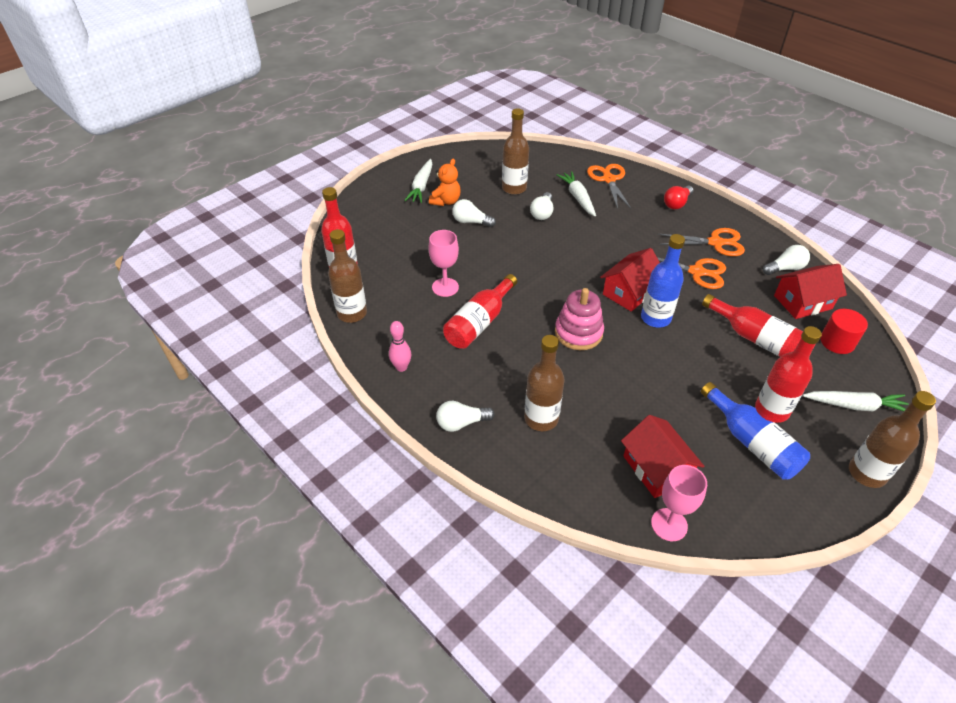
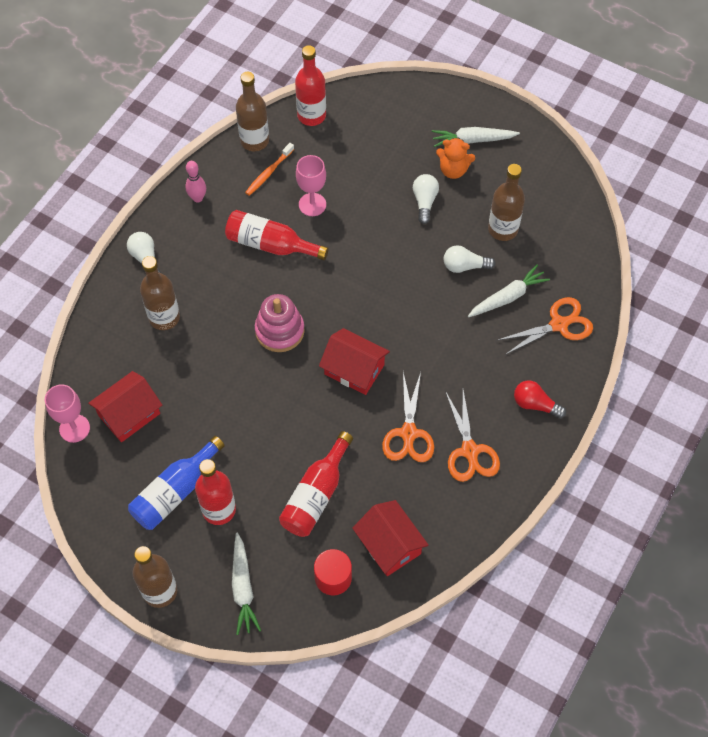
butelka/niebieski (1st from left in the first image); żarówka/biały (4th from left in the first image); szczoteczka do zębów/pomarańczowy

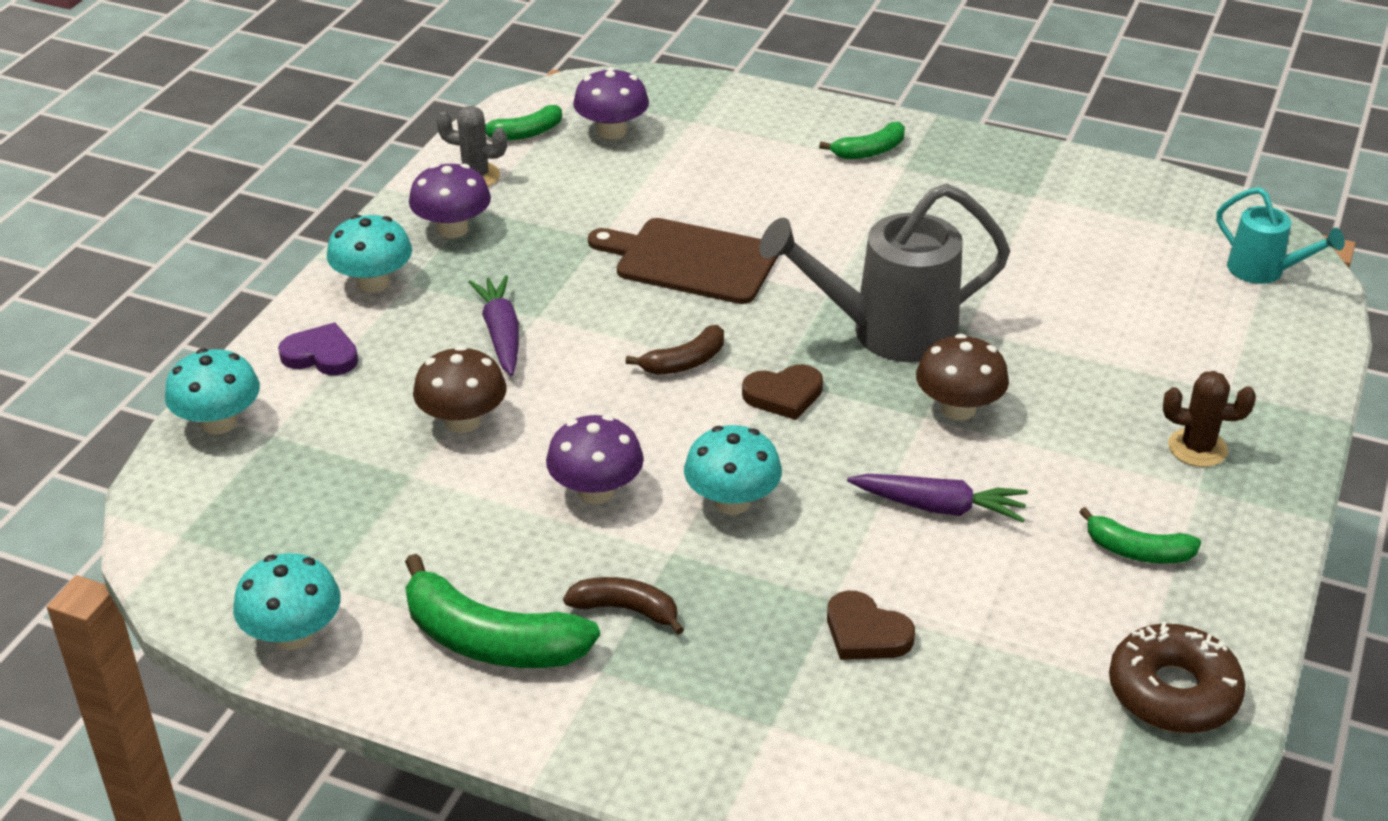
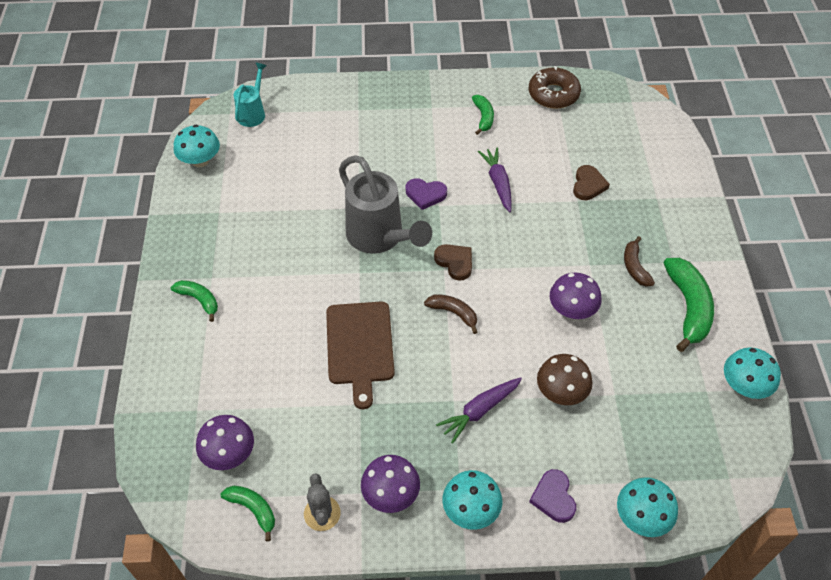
grzyb/turkusowy (1st from left); serce/fioletowy (1st from left); kaktus/brązowy

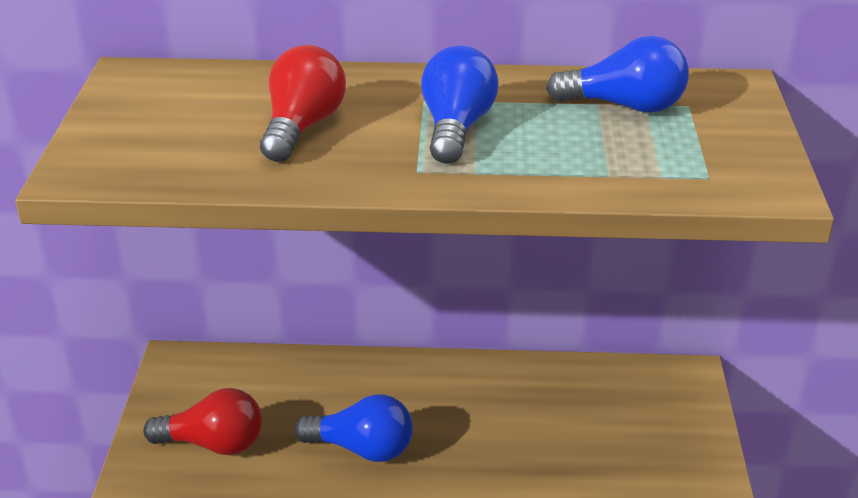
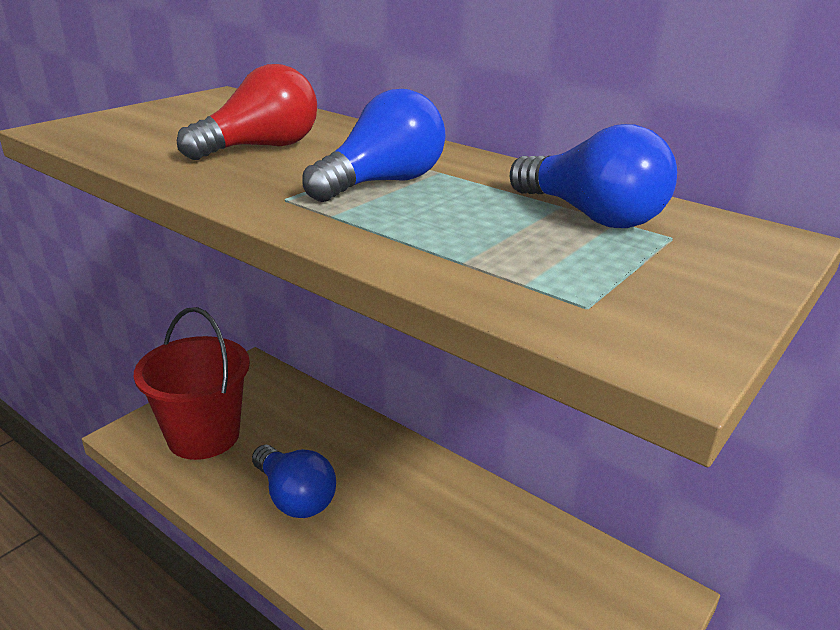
wiadro/czerwony

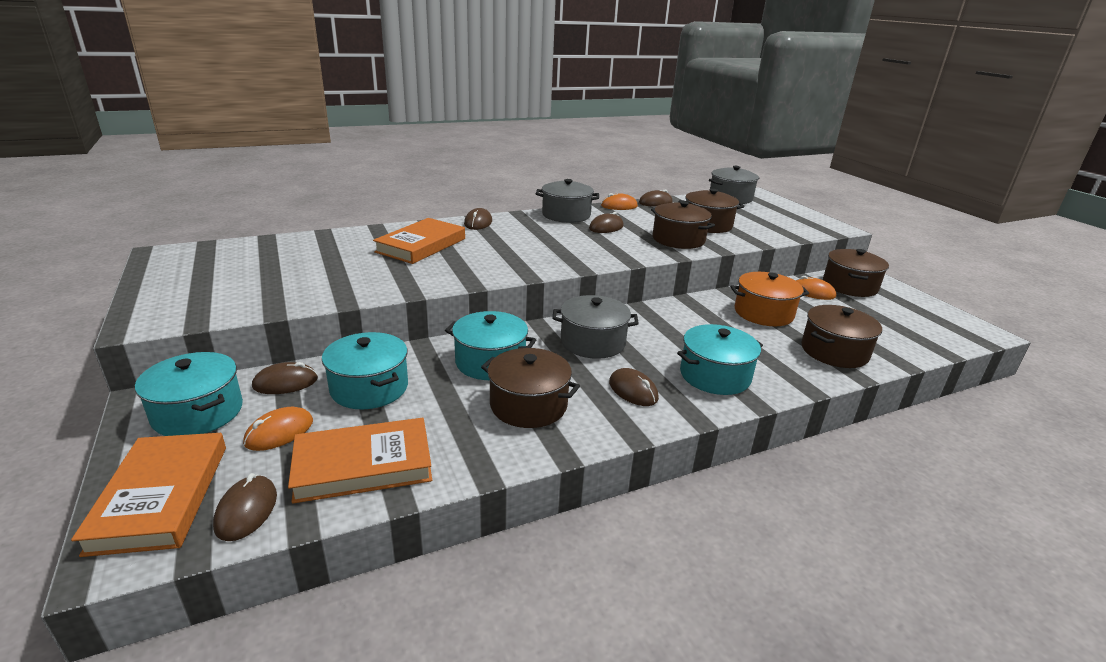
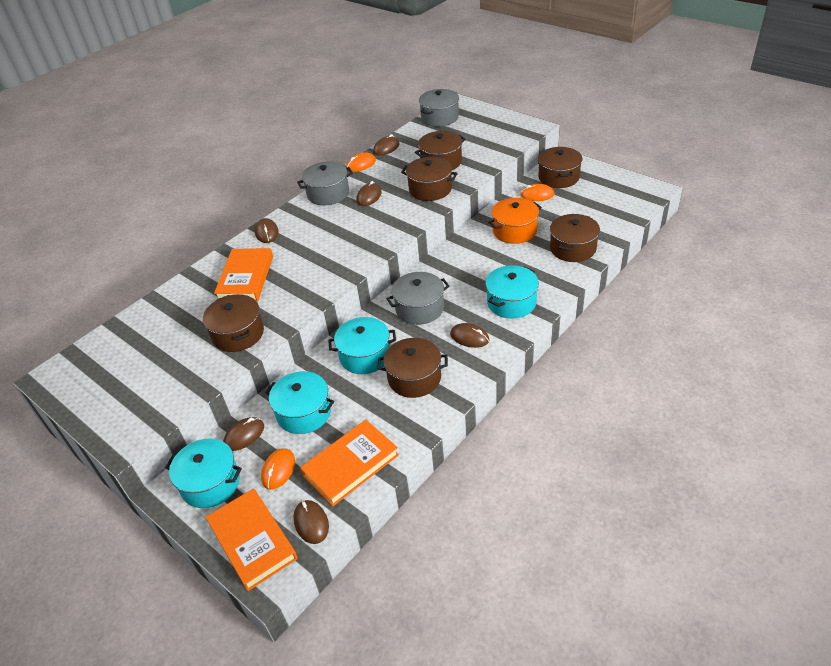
garnek/brązowy (1st from left)

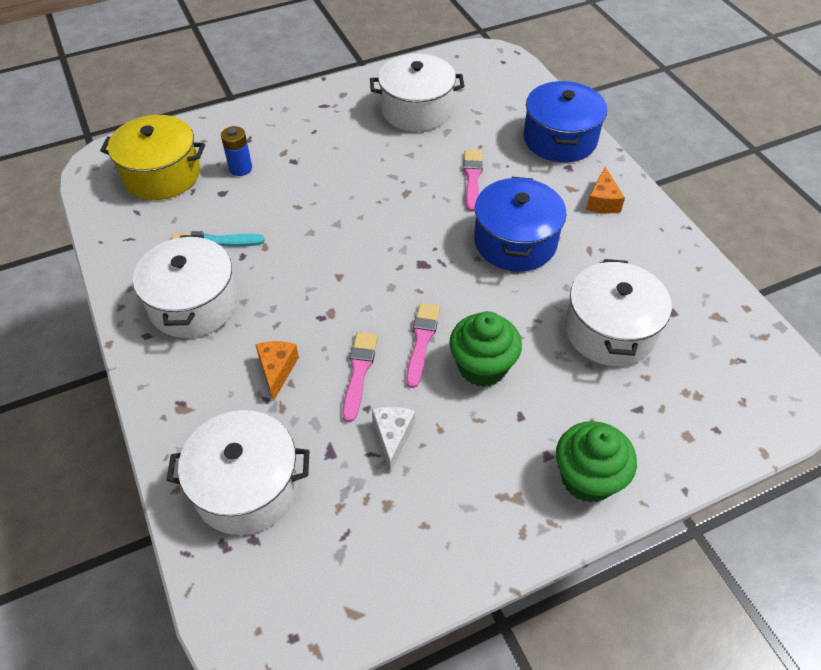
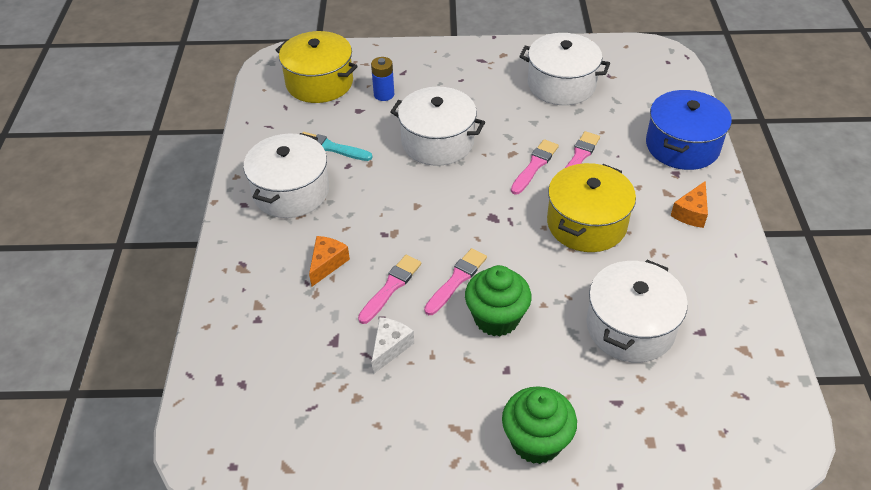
garnek/biały (2nd from left); garnek/żółty (2nd from left); pędzel/różowy (3rd from left)

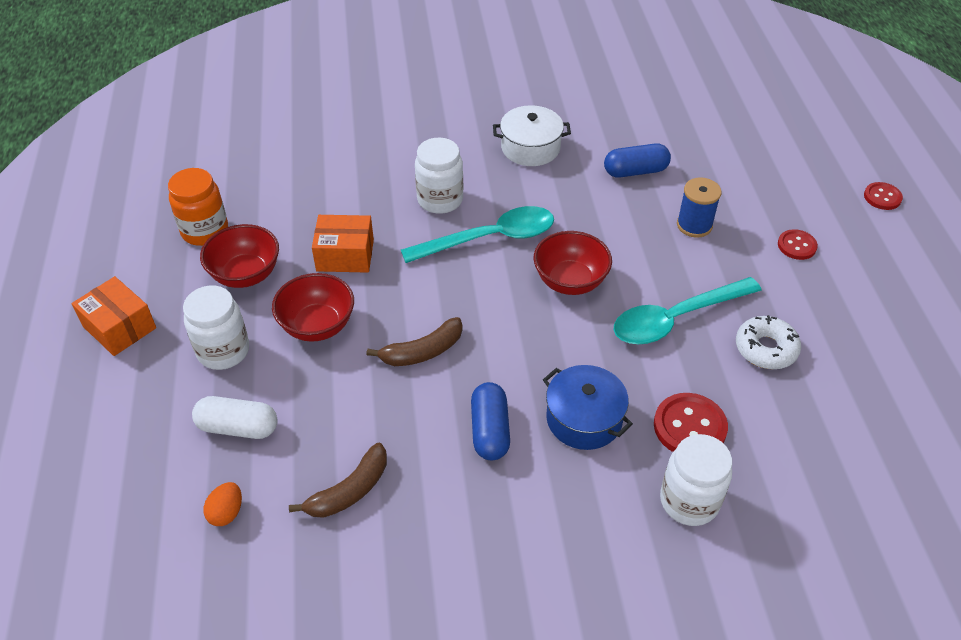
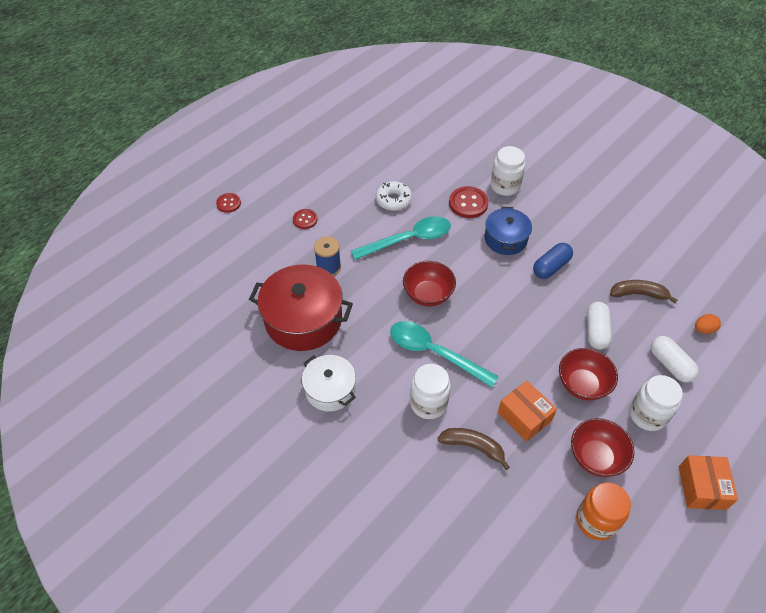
banan/brązowy (1st from left); garnek/czerwony; łyżka/turkusowy (1st from left); kapsułka/biały (1st from left)

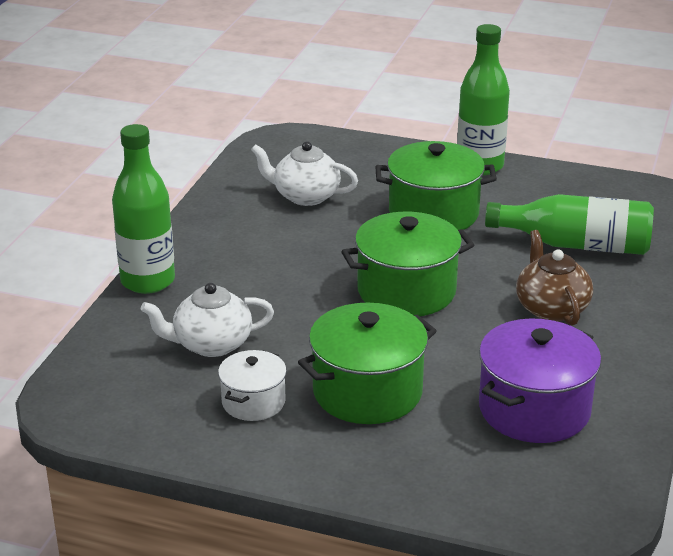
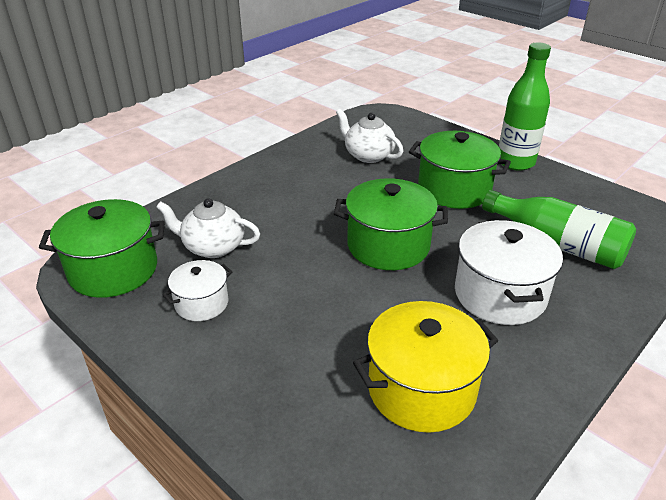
butelka/zielony (1st from left in the first image); garnek/zielony (1st from left); garnek/żółty; garnek/biały (2nd from left)

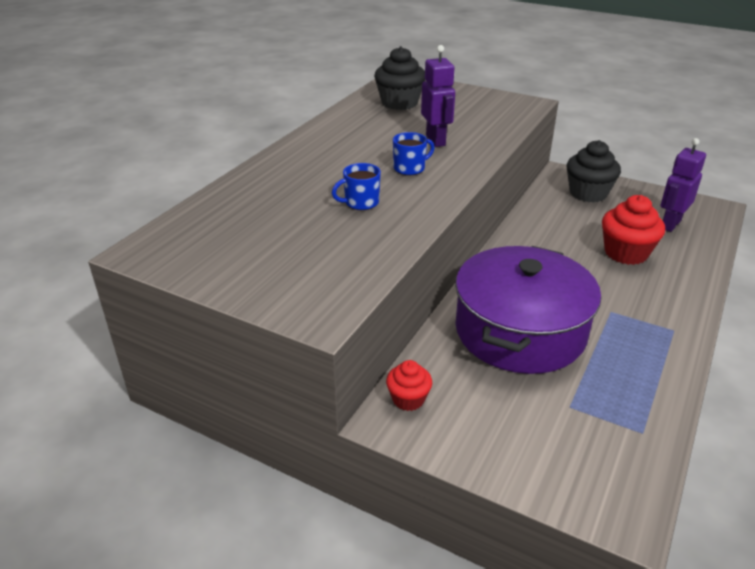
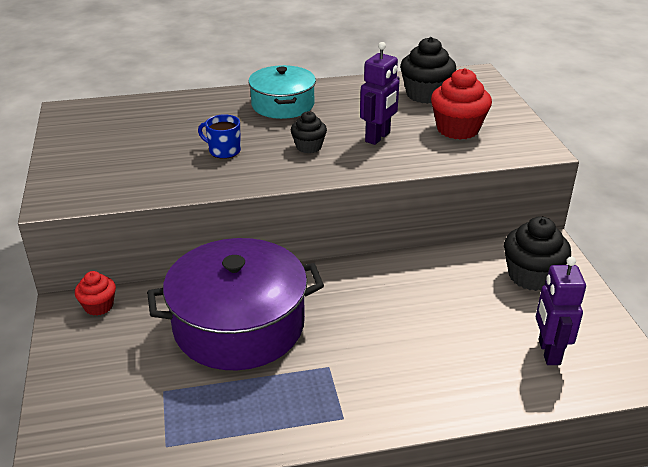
muffinka/czarny (1st from left); muffinka/czerwony (2nd from left); robot/fioletowy (2nd from left); garnek/turkusowy

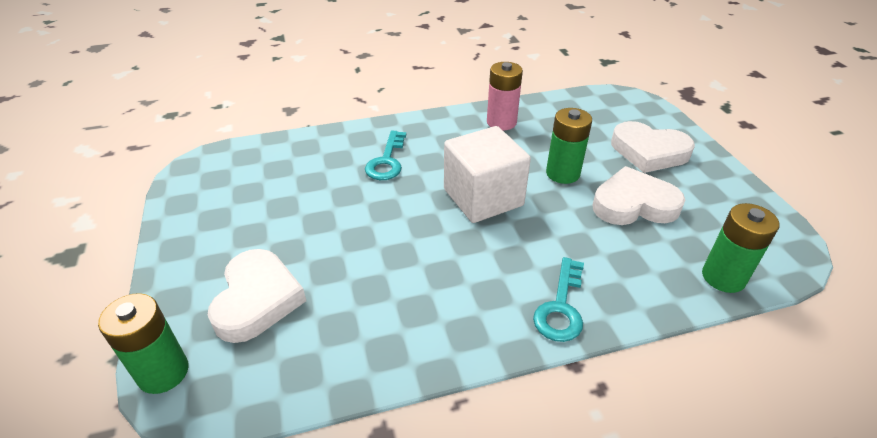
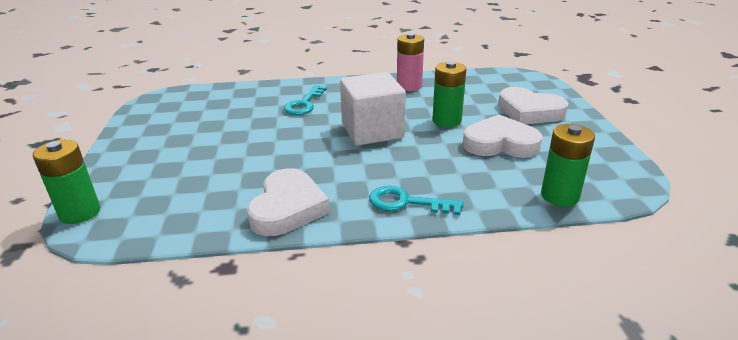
serce/biały (1st from left); klucz/turkusowy (2nd from left)

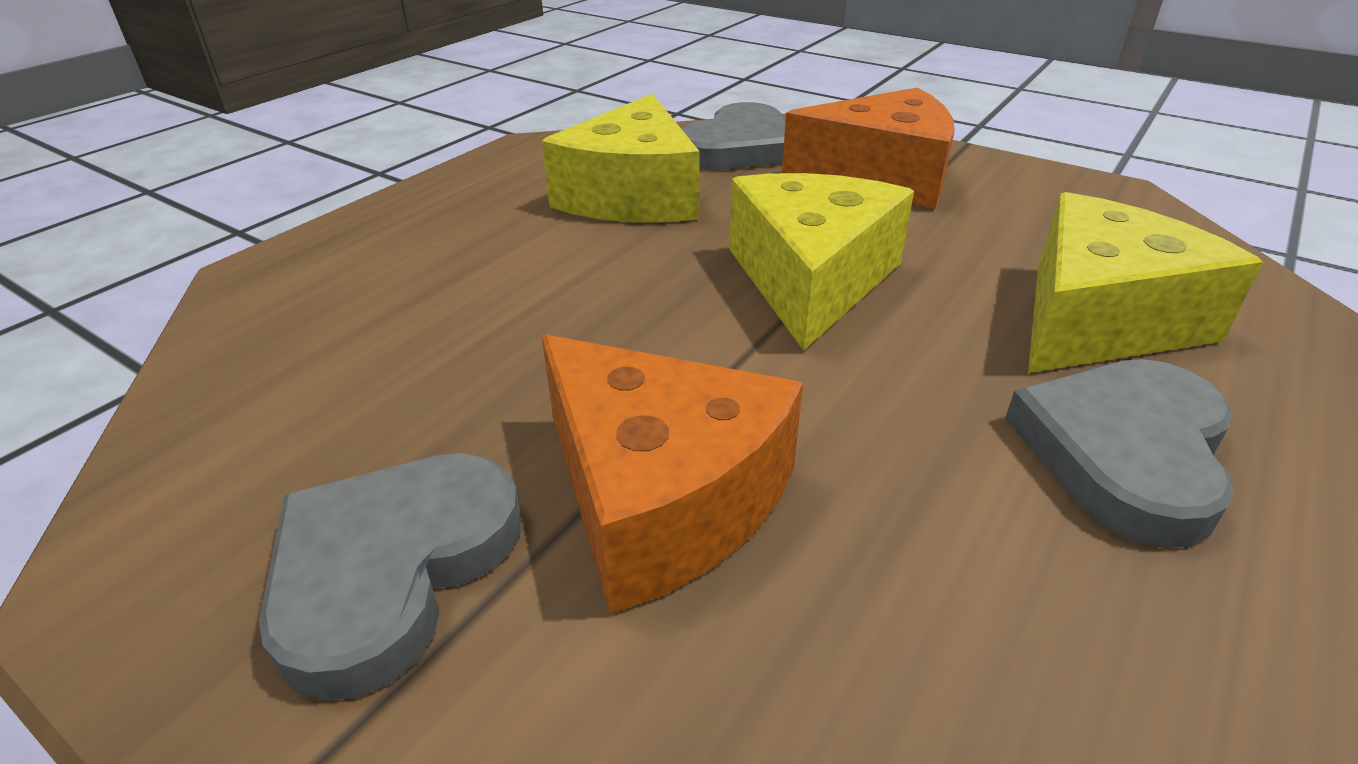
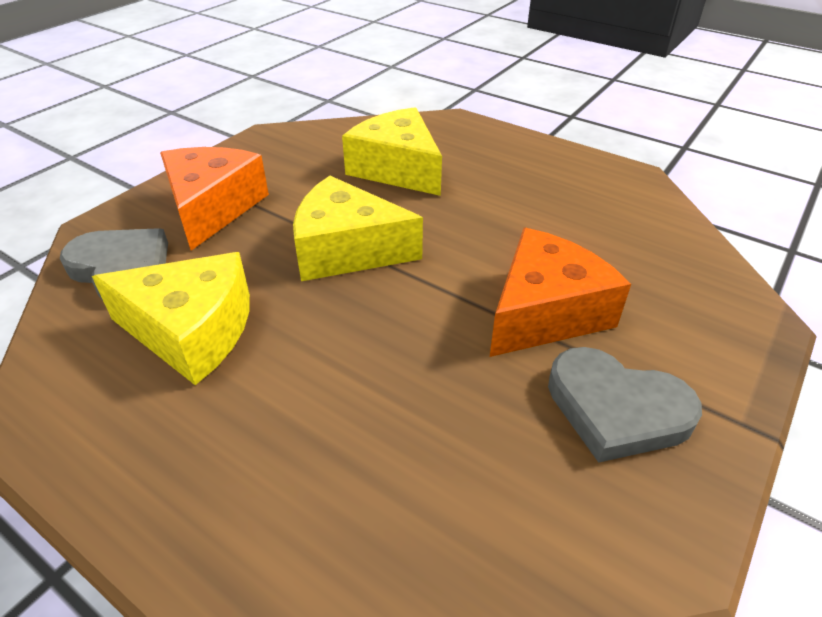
serce/szary (3rd from left in the first image)

